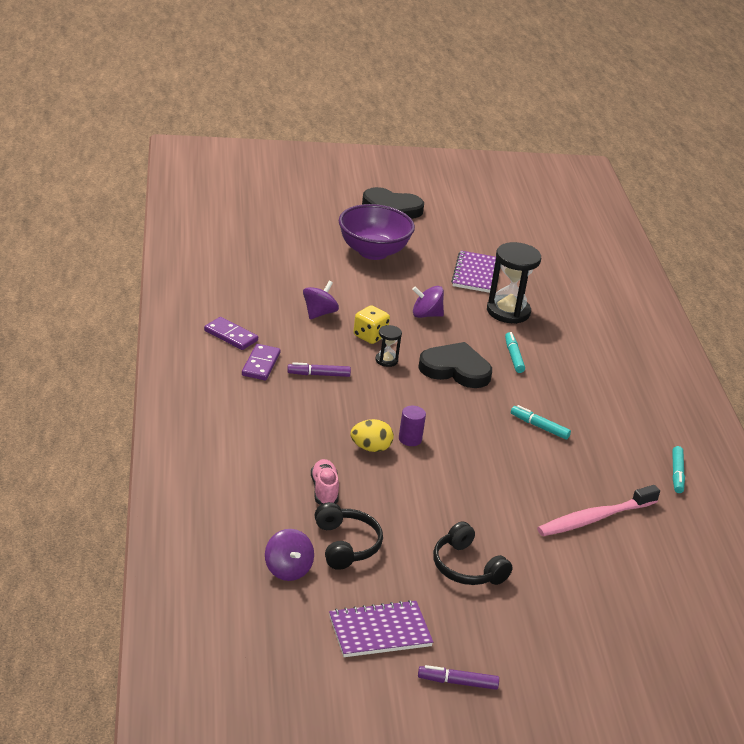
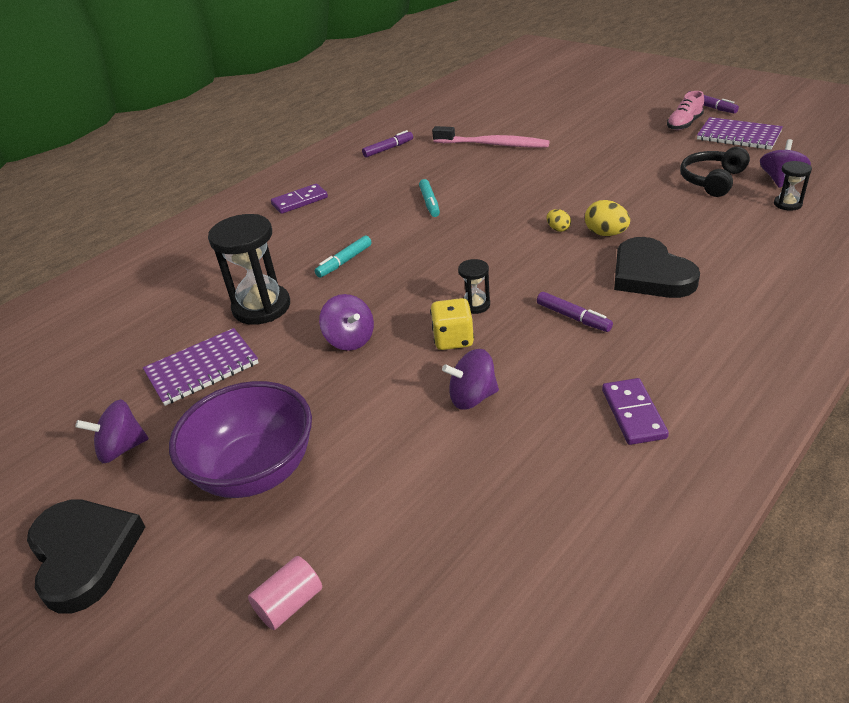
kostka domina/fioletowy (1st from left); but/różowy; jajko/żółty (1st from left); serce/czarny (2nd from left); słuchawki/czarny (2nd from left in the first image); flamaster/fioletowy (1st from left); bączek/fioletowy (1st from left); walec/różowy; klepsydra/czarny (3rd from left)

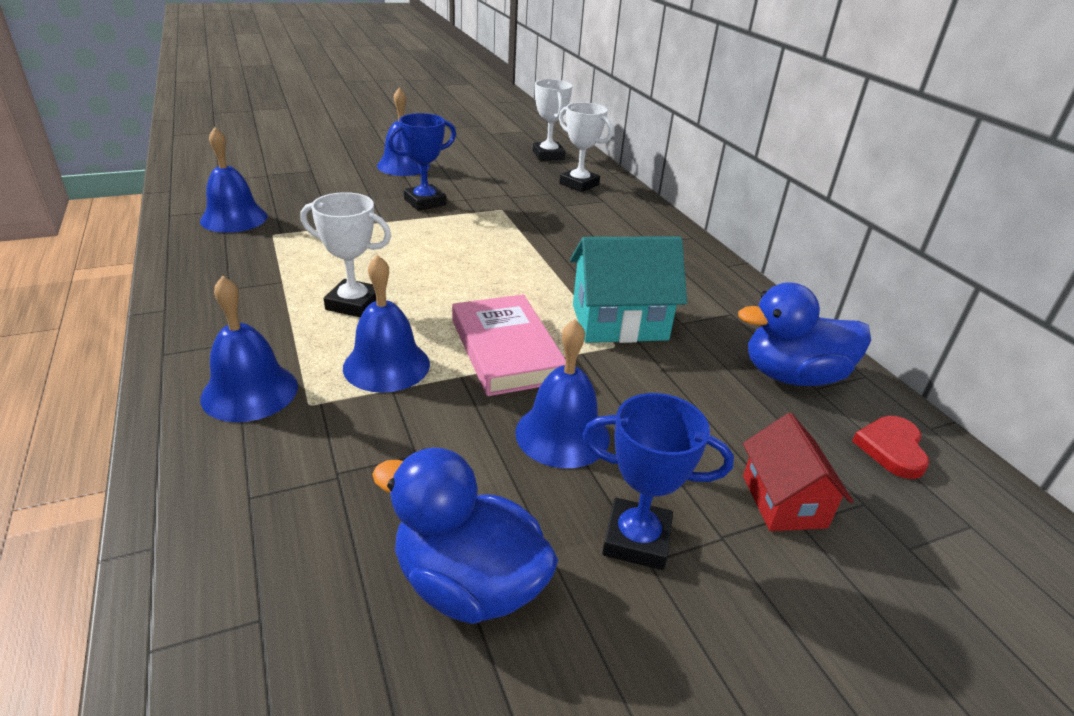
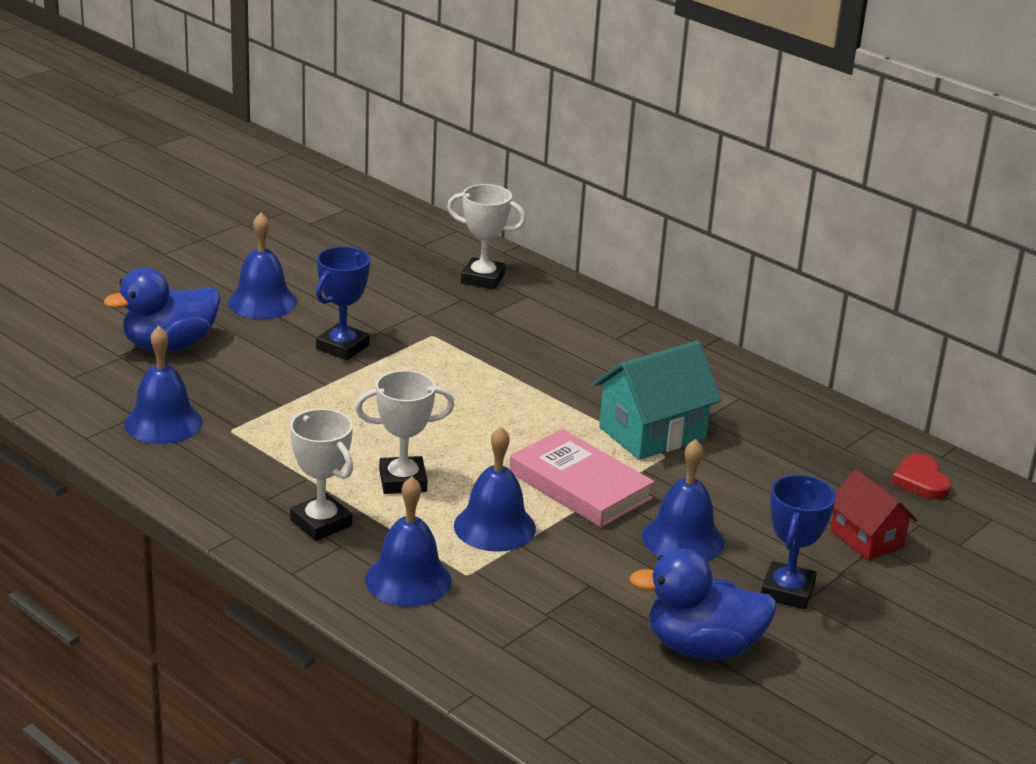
puchar/biały (1st from left); puchar/niebieski (2nd from left); kaczka/niebieski (1st from left)

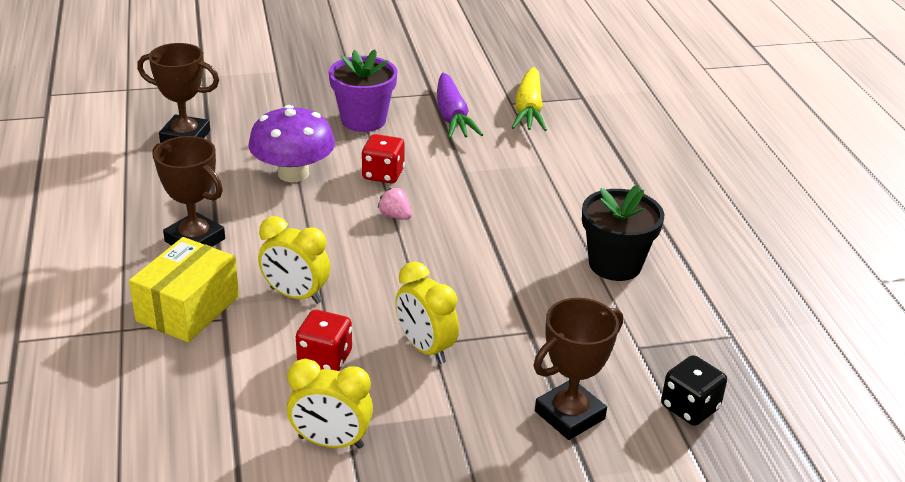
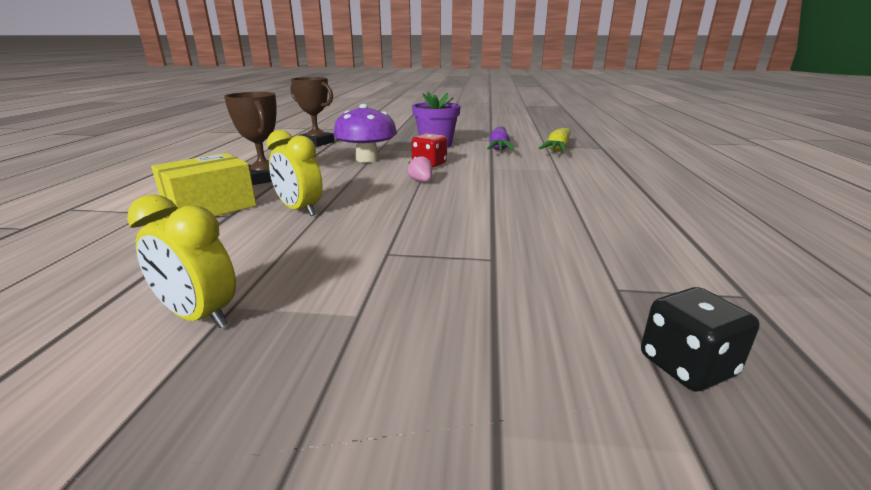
kostka do gry/czerwony (1st from left in the first image); budzik/żółty (3rd from left in the first image); puchar/brązowy (3rd from left in the first image); doniczka/czarny

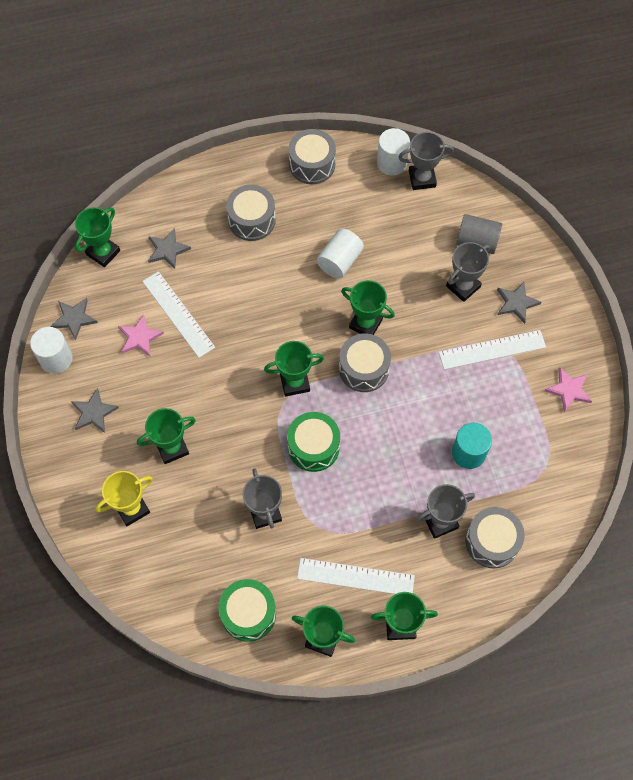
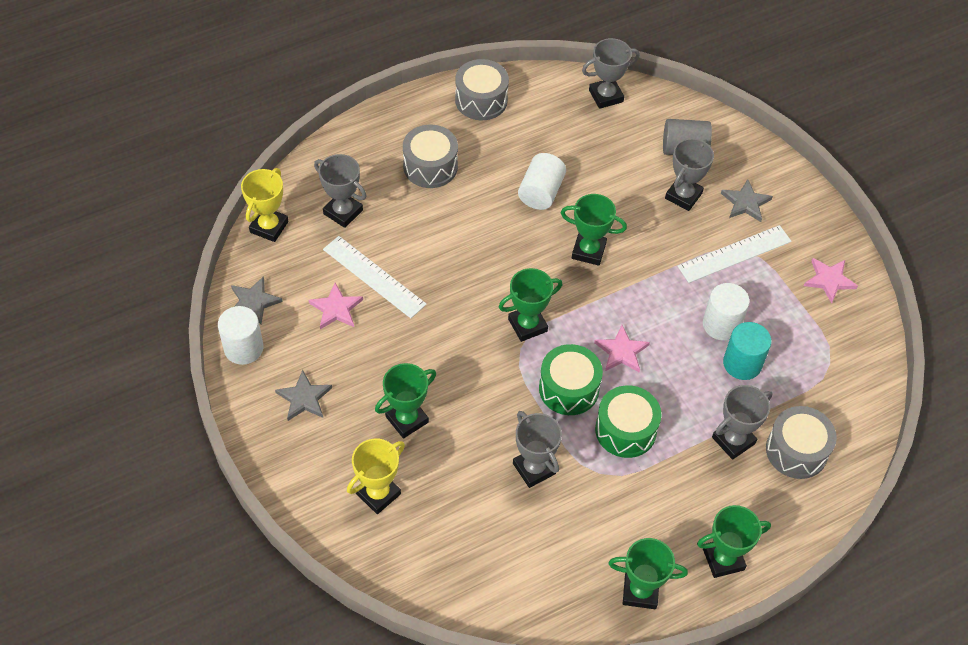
puchar/żółty (1st from left); puchar/szary (1st from left); bęben/zielony (2nd from left); linijka/biały (2nd from left in the first image); bęben/szary (3rd from left in the first image); walec/biały (3rd from left); gwiazda/różowy (2nd from left)

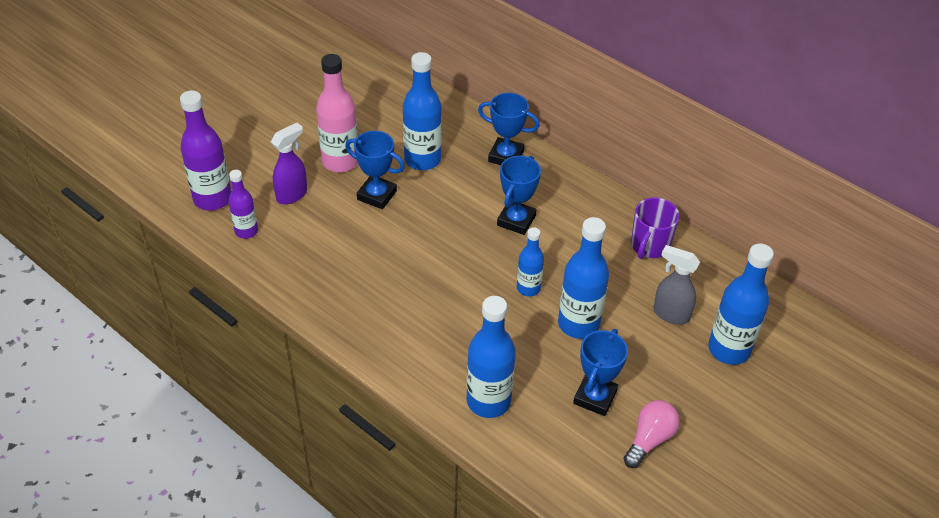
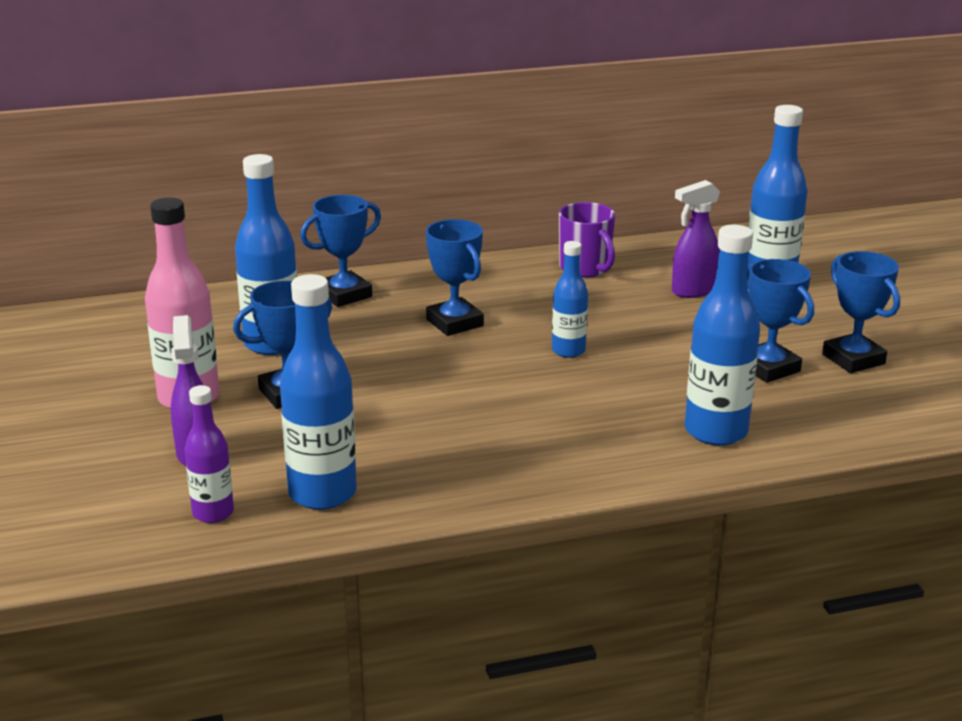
butelka/fioletowy (1st from left in the first image); butelka/niebieski (2nd from left); puchar/niebieski (5th from left); spryskiwacz/fioletowy (2nd from left)

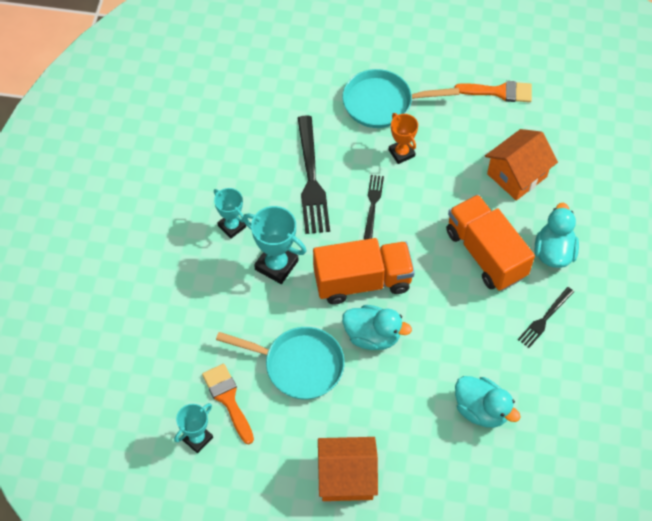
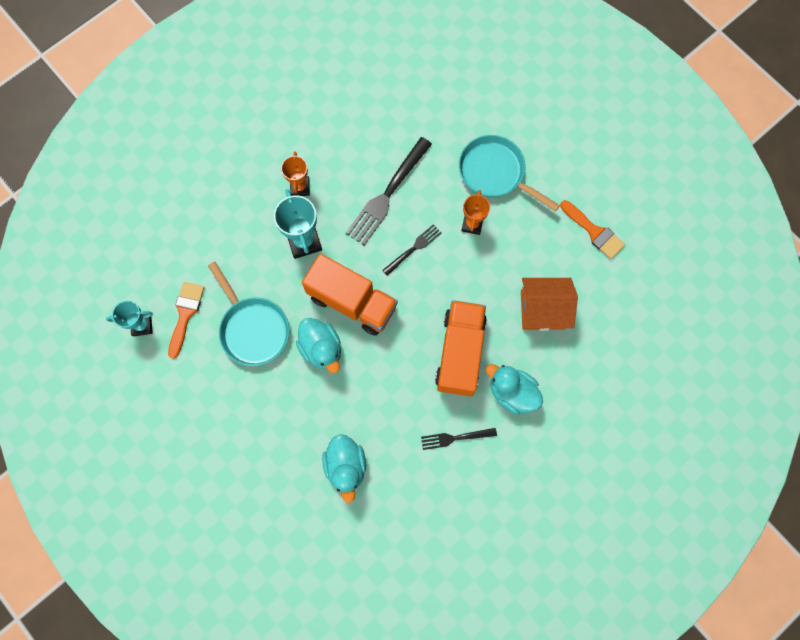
puchar/pomarańczowy (1st from left); domek/pomarańczowy (1st from left in the first image); kaczka/turkusowy (3rd from left)

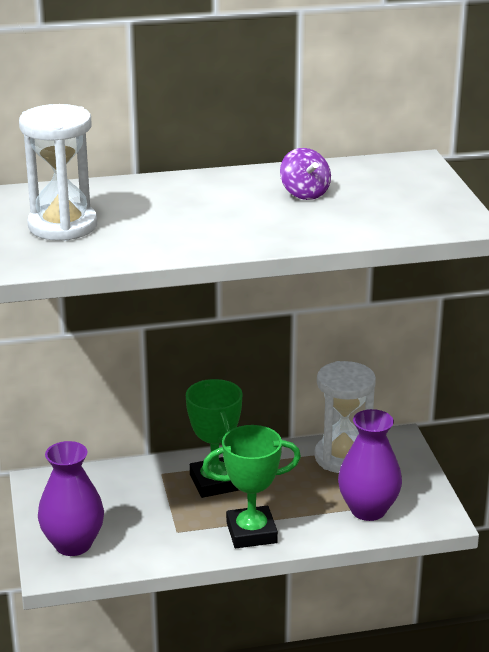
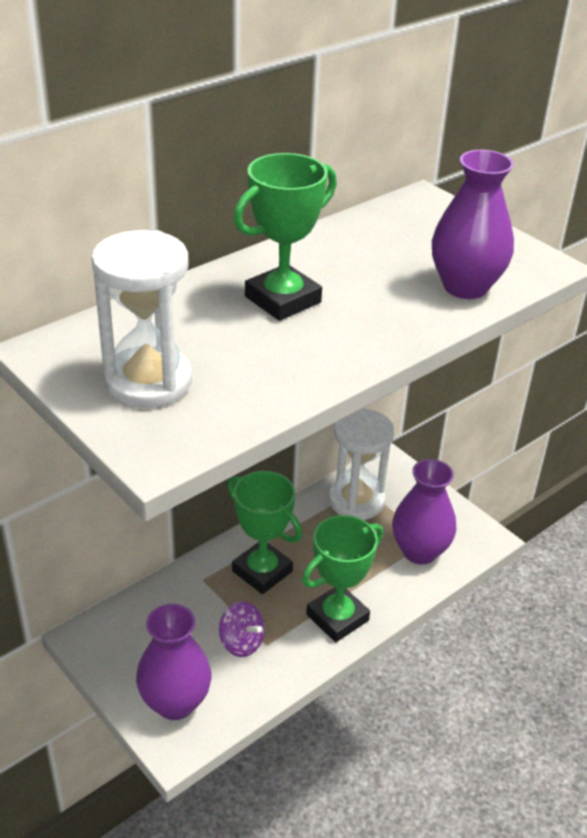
bączek/fioletowy; puchar/zielony (2nd from left); wazon/fioletowy (3rd from left)

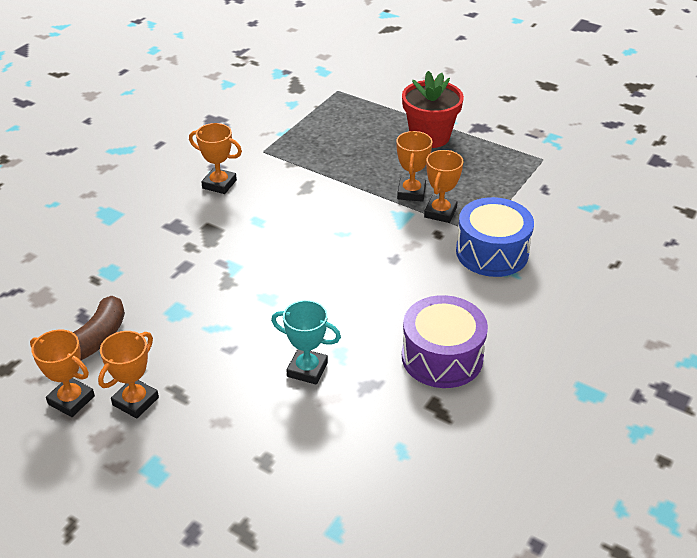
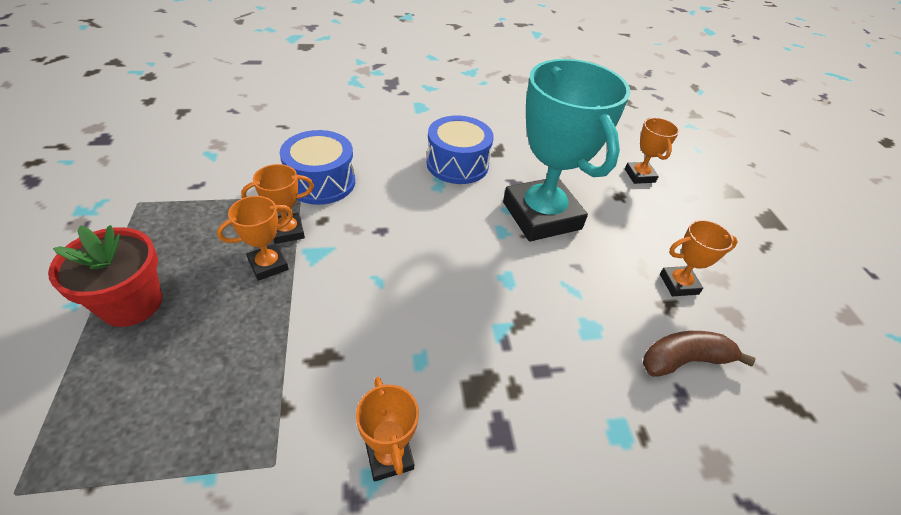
puchar/pomarańczowy (4th from left); puchar/turkusowy; bęben/niebieski (2nd from left)

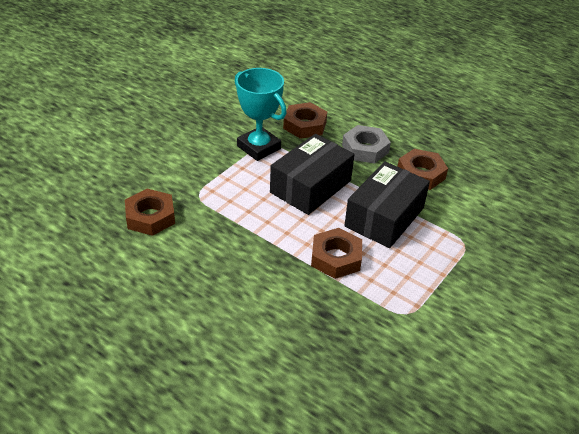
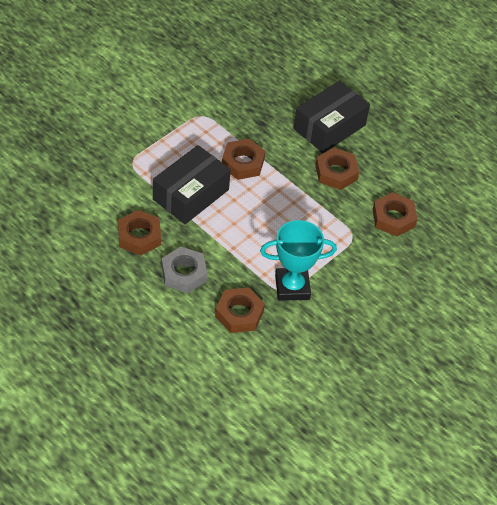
puchar/turkusowy; pudełko/czarny (2nd from left); nakrętka/brązowy (4th from left)

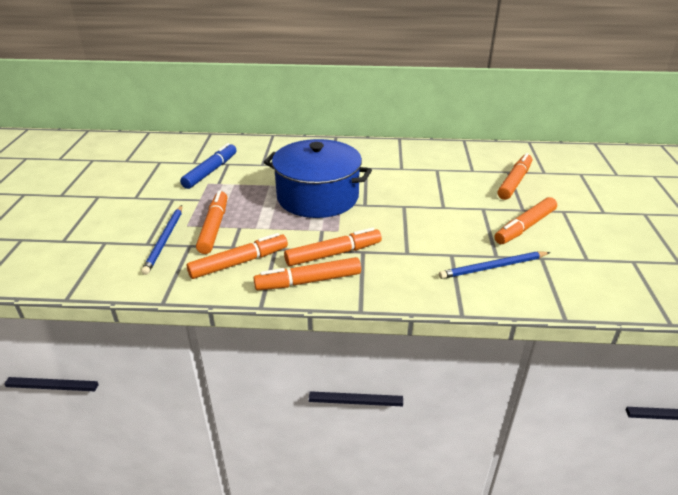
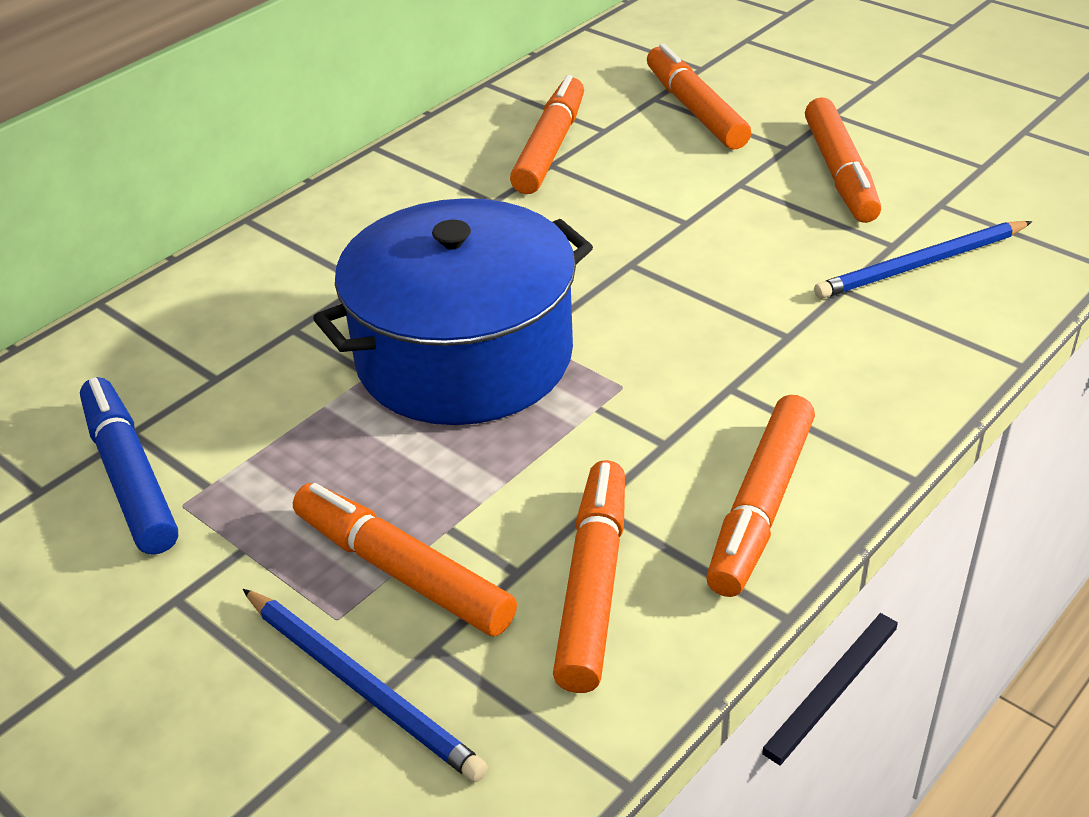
flamaster/pomarańczowy (2nd from left); ołówek/niebieski (2nd from left)

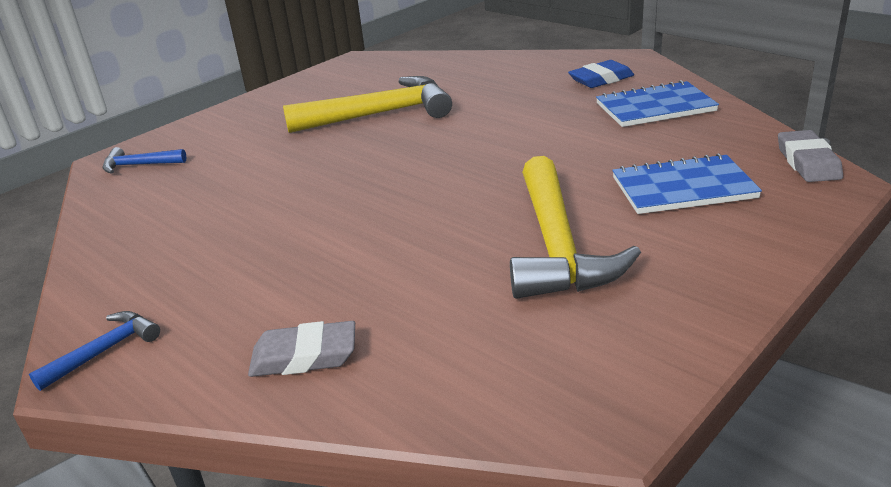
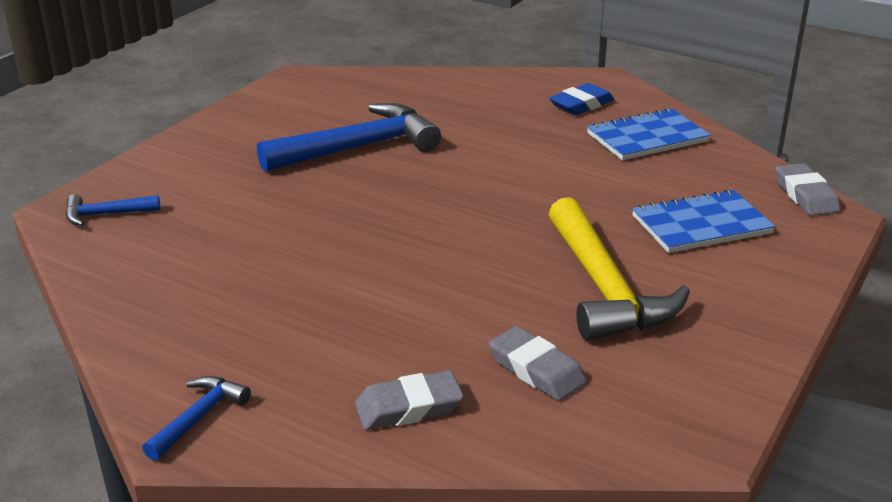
młotek/niebieski (3rd from left); gumka do mazania/szary (2nd from left)

